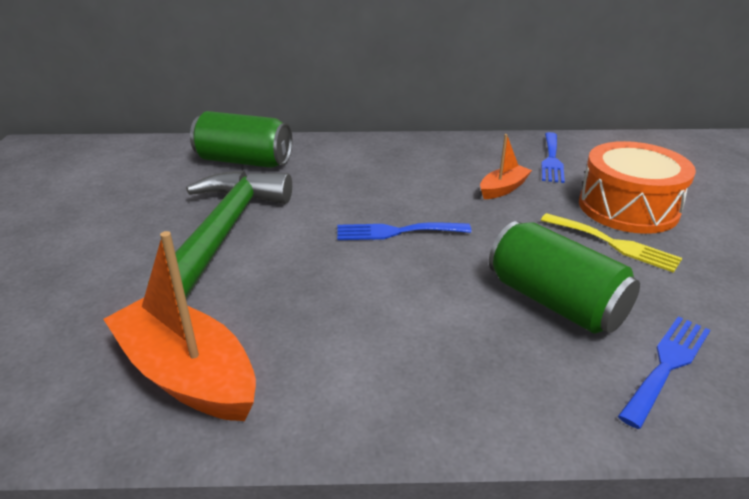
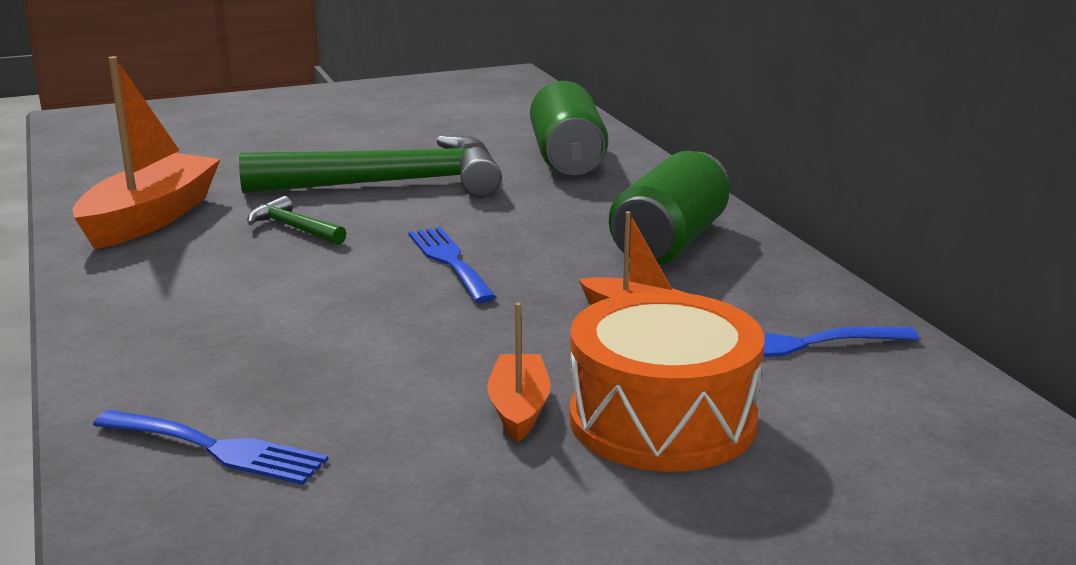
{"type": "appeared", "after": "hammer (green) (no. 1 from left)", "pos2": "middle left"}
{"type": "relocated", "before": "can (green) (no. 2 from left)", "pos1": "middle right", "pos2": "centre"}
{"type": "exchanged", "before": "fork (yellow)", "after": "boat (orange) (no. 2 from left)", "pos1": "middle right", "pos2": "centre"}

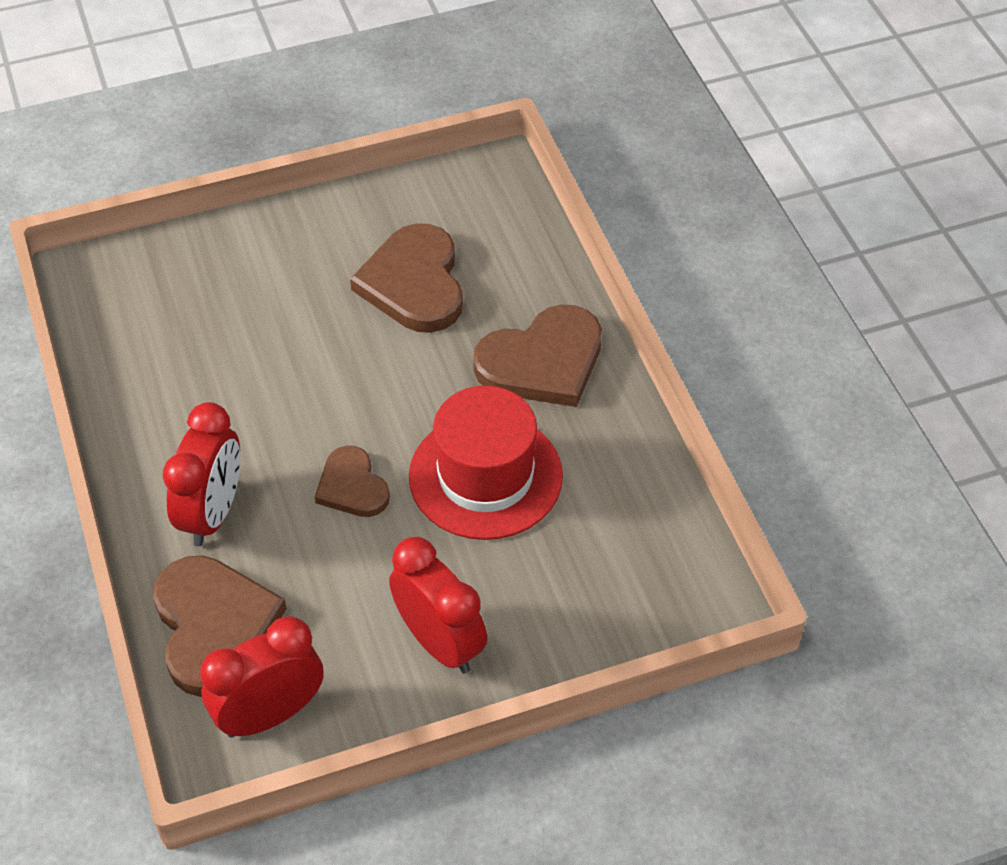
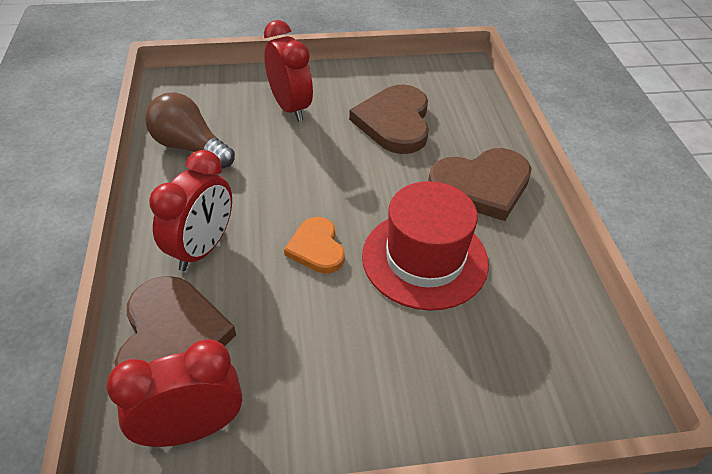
{"type": "appeared", "after": "light bulb (brown)", "pos2": "top left"}
{"type": "relocated", "before": "clock (red) (no. 3 from left)", "pos1": "bottom centre", "pos2": "top centre"}
{"type": "colour", "before": "heart (brown) (no. 2 from left)", "after": "heart (orange)", "pos1": "centre", "pos2": "centre"}

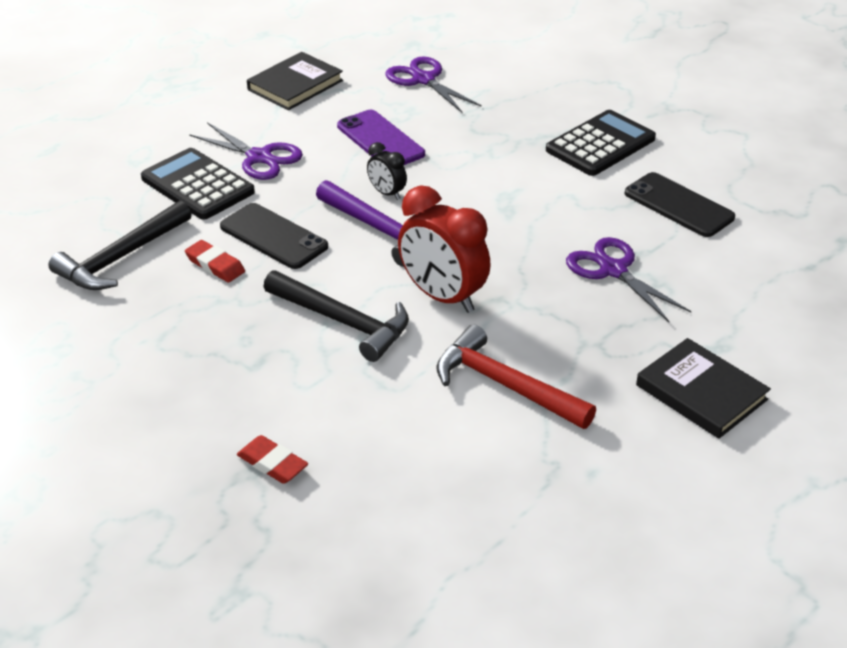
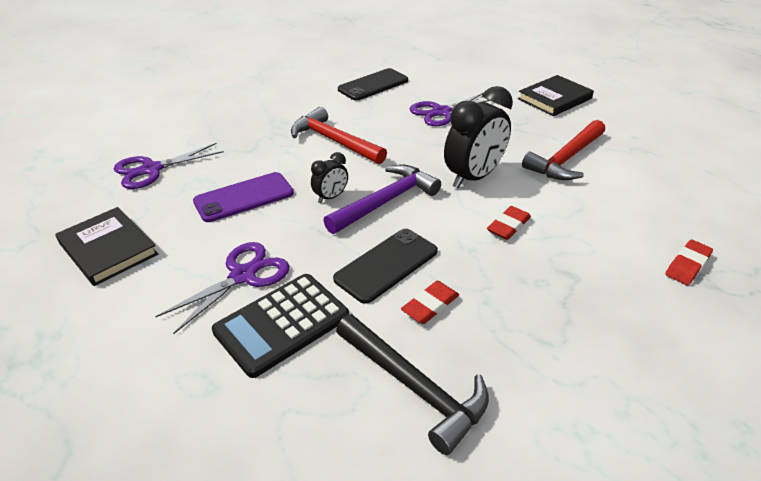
{"type": "missing", "before": "calculator (black) (no. 2 from left)", "pos1": "top right"}
{"type": "appeared", "after": "hammer (red) (no. 1 from left)", "pos2": "top centre"}
{"type": "exchanged", "before": "hammer (black) (no. 2 from left)", "after": "eraser (red) (no. 2 from left)", "pos1": "centre", "pos2": "middle right"}
{"type": "colour", "before": "clock (red)", "after": "clock (black) (no. 2 from left)", "pos1": "centre", "pos2": "top centre"}

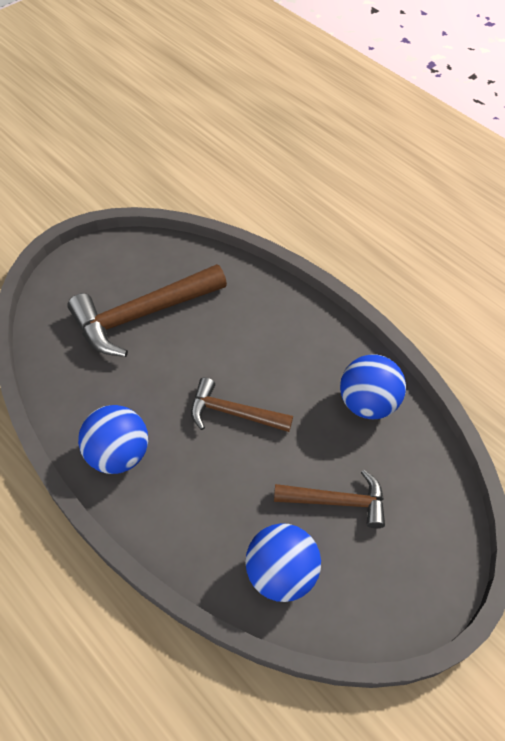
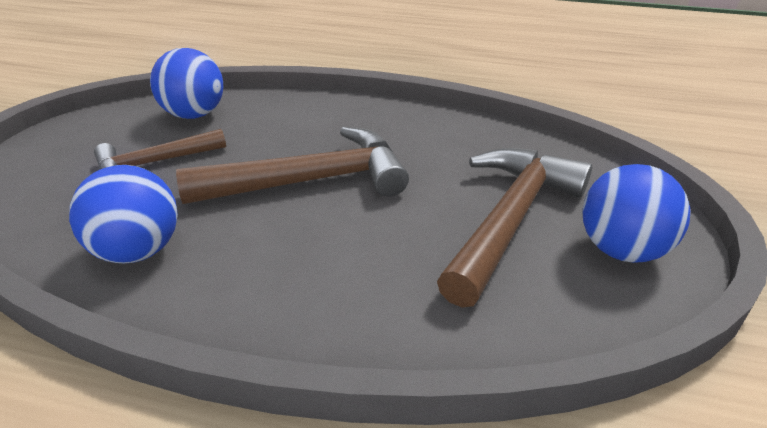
{"type": "relocated", "before": "ball (blue) (no. 1 from left in the first image)", "after": "ball (blue) (no. 3 from left)", "pos1": "middle left", "pos2": "middle right"}
{"type": "size", "before": "hammer (brown) (no. 2 from left)", "pos1": "centre", "pos2": "centre", "scale": 1.64}

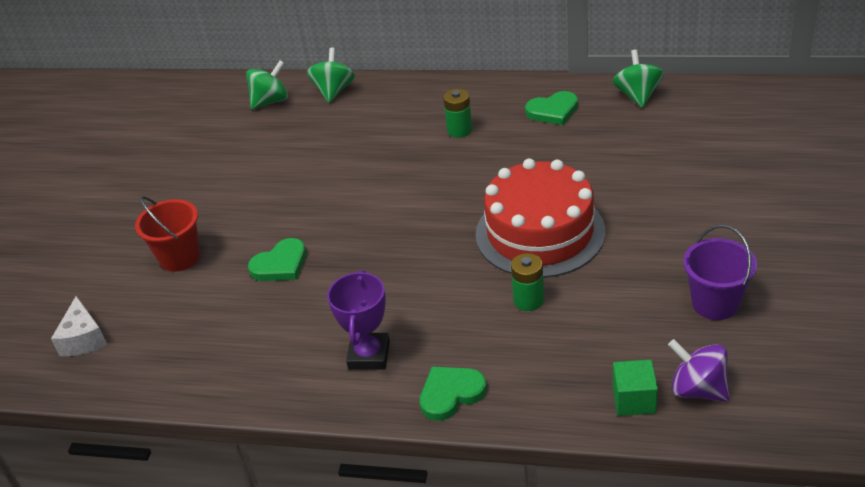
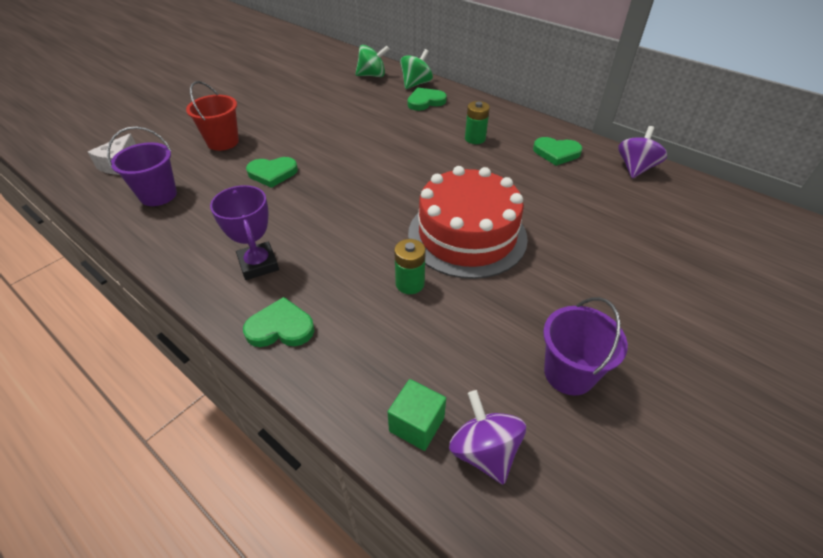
{"type": "appeared", "after": "bucket (purple) (no. 1 from left)", "pos2": "top left"}
{"type": "appeared", "after": "heart (green) (no. 3 from left)", "pos2": "top centre"}
{"type": "colour", "before": "spinning top (green) (no. 3 from left)", "after": "spinning top (purple) (no. 2 from left)", "pos1": "top right", "pos2": "top right"}
{"type": "spun", "before": "trophy (purple)", "pos1": "centre", "pos2": "middle left", "turn": -60}

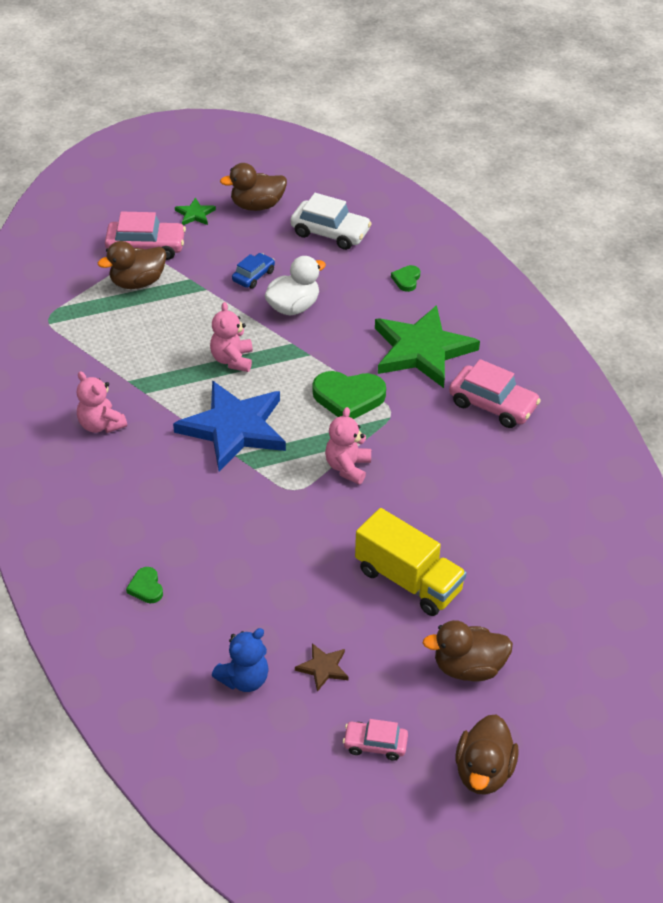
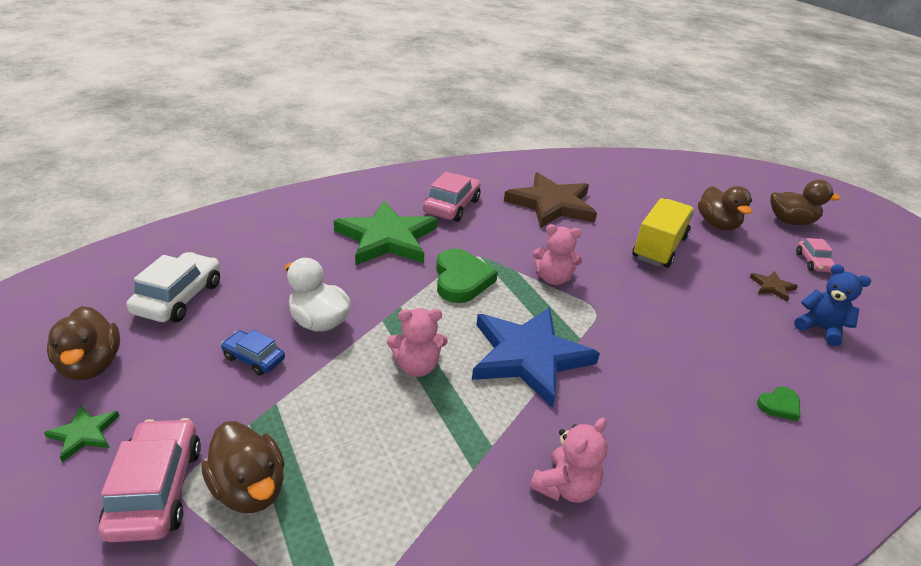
{"type": "missing", "before": "heart (green) (no. 3 from left)", "pos1": "top centre"}
{"type": "appeared", "after": "star (brown) (no. 1 from left)", "pos2": "centre"}

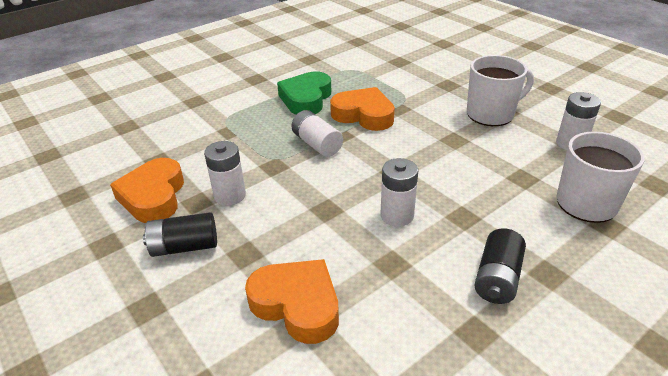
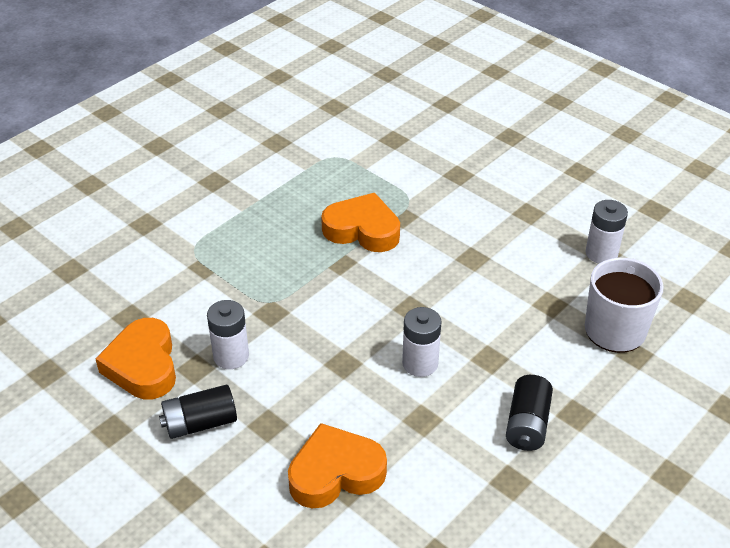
{"type": "missing", "before": "heart (green)", "pos1": "top centre"}
{"type": "missing", "before": "battery (white) (no. 2 from left)", "pos1": "centre"}
{"type": "missing", "before": "mug (white) (no. 1 from left)", "pos1": "top right"}
{"type": "spun", "before": "heart (orange) (no. 2 from left)", "pos1": "bottom centre", "pos2": "bottom centre", "turn": -45}

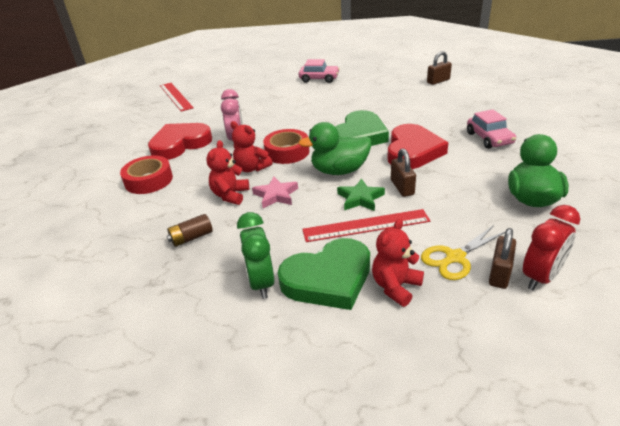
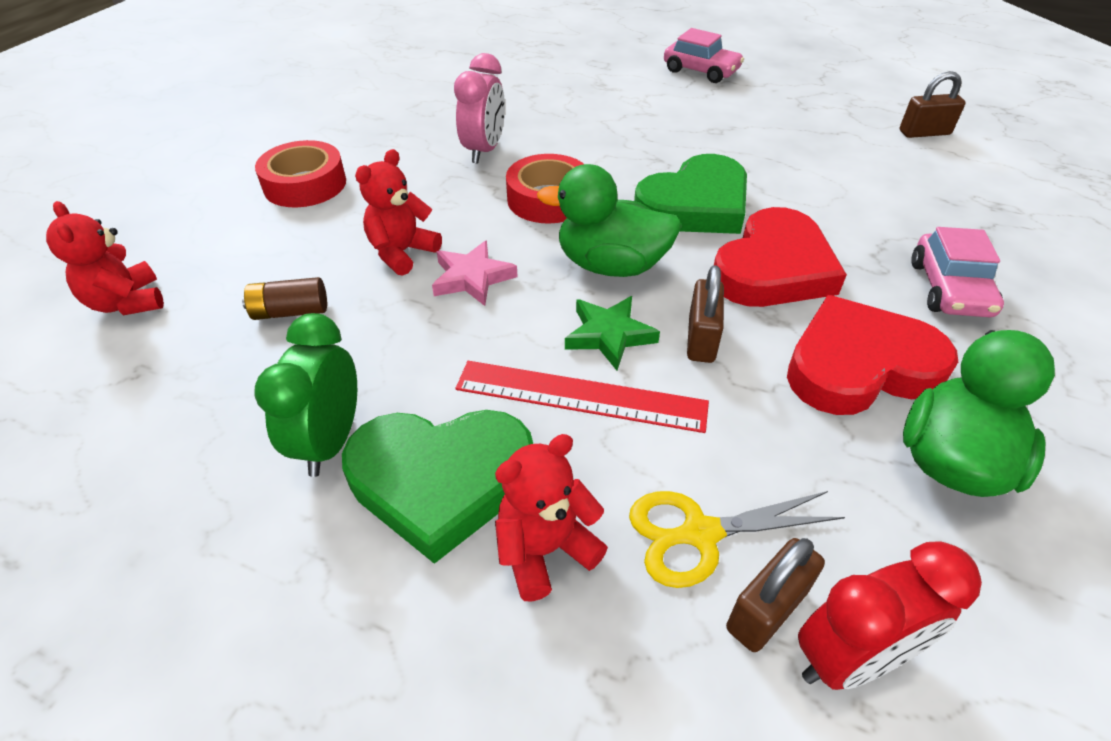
{"type": "missing", "before": "ruler (red) (no. 1 from left)", "pos1": "top left"}
{"type": "relocated", "before": "heart (red) (no. 1 from left in the first image)", "after": "heart (red) (no. 2 from left)", "pos1": "top left", "pos2": "middle right"}
{"type": "relocated", "before": "teddy bear (red) (no. 2 from left in the first image)", "after": "teddy bear (red) (no. 1 from left)", "pos1": "centre", "pos2": "middle left"}

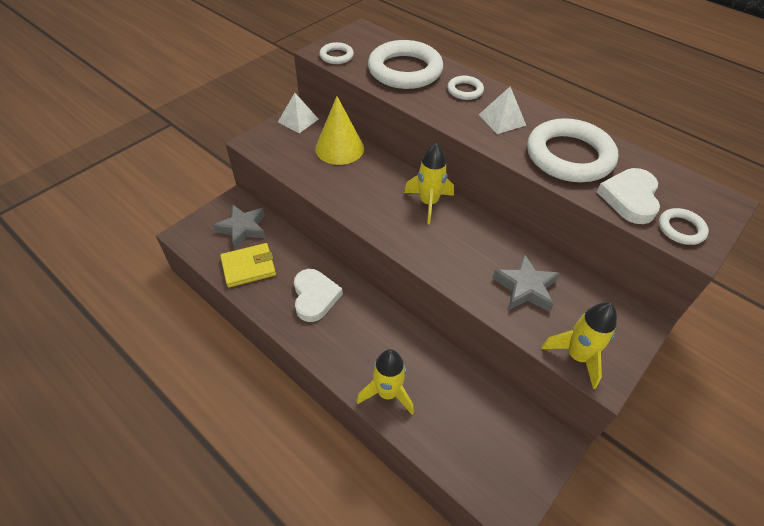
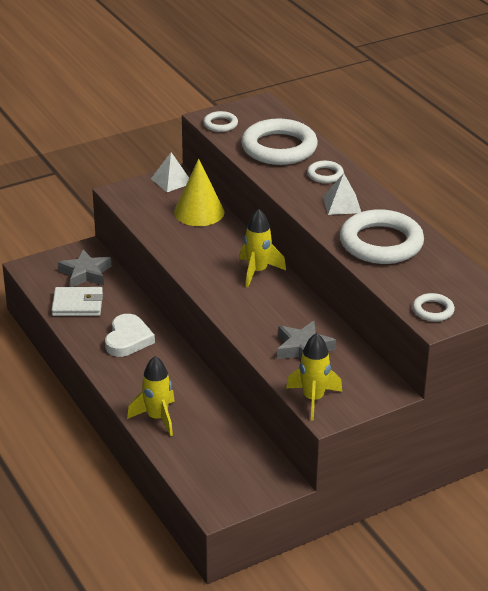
{"type": "missing", "before": "heart (white) (no. 2 from left)", "pos1": "middle right"}
{"type": "colour", "before": "wallet (yellow)", "after": "wallet (white)", "pos1": "middle left", "pos2": "middle left"}

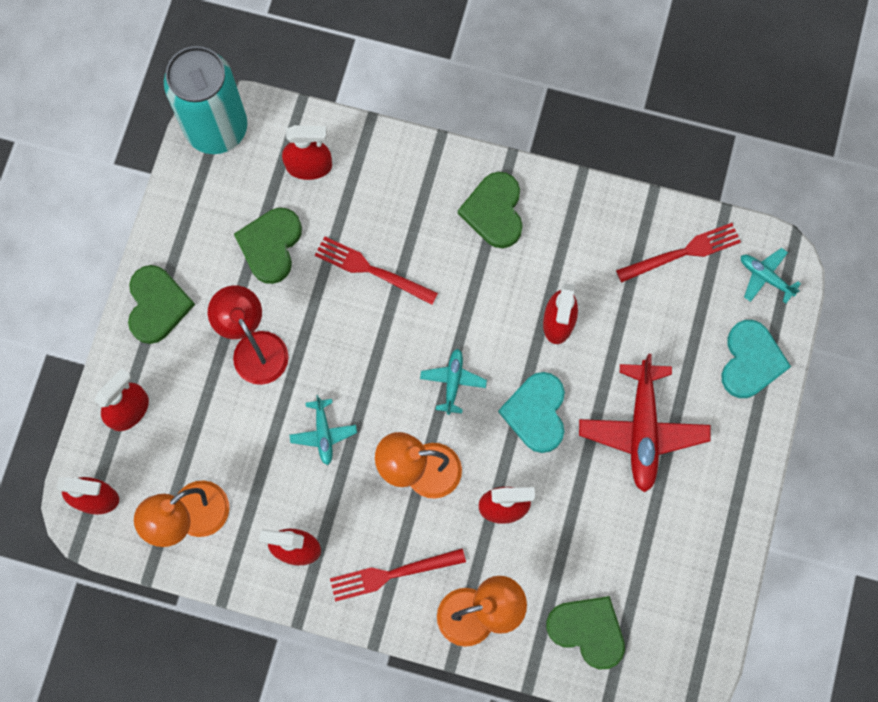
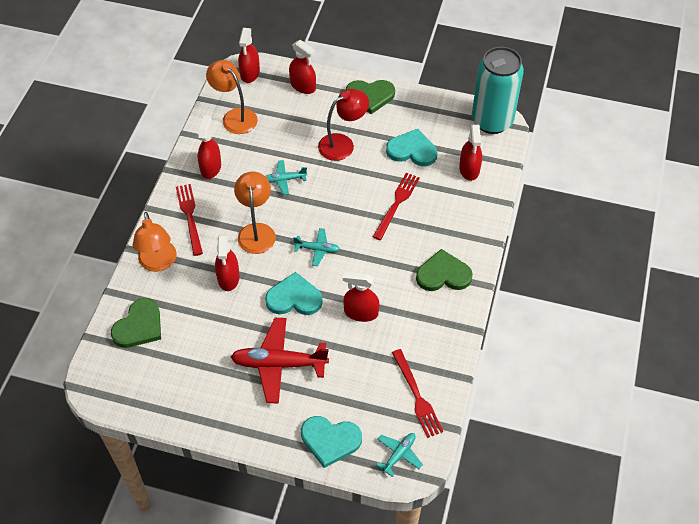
{"type": "colour", "before": "heart (green) (no. 2 from left)", "after": "heart (turquoise) (no. 3 from left)", "pos1": "middle left", "pos2": "top centre"}

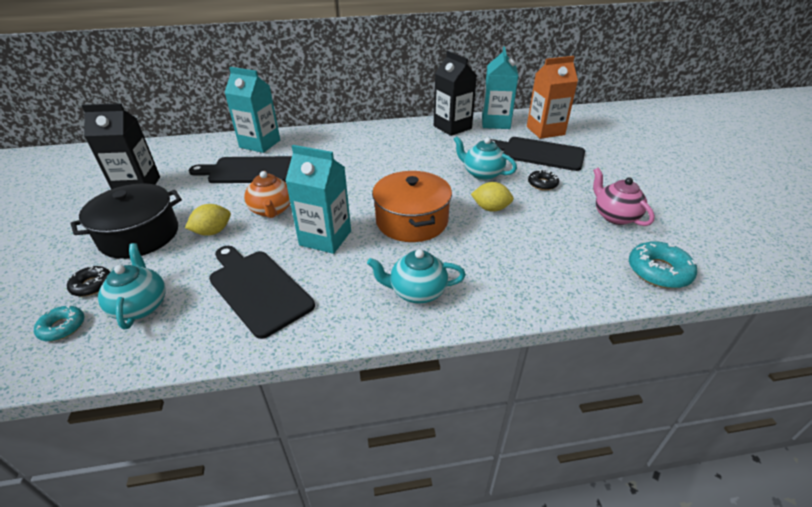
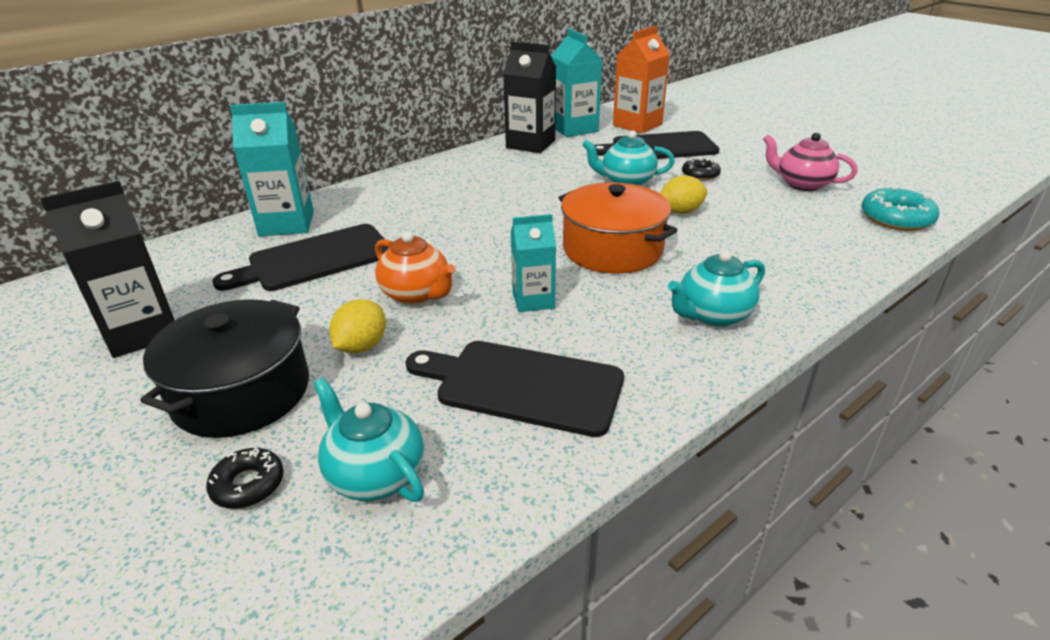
{"type": "missing", "before": "donut (turquoise) (no. 1 from left)", "pos1": "middle left"}
{"type": "size", "before": "carton (turquoise) (no. 2 from left)", "pos1": "centre", "pos2": "centre", "scale": 0.64}

